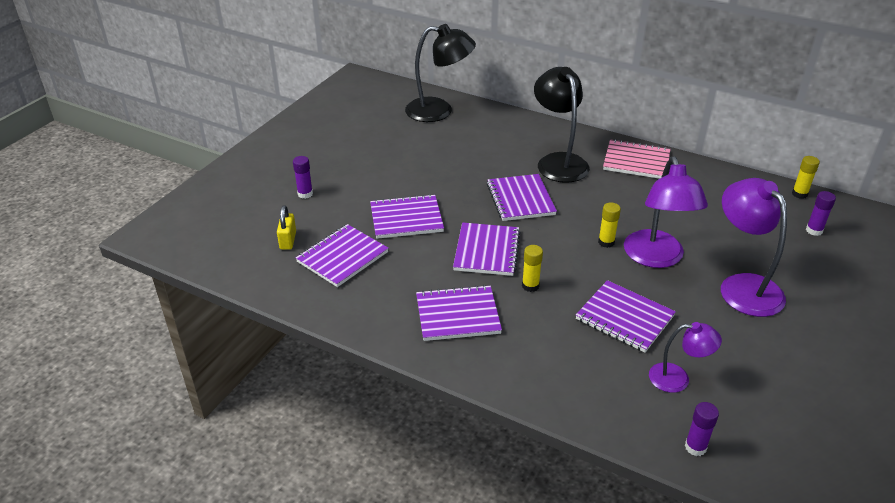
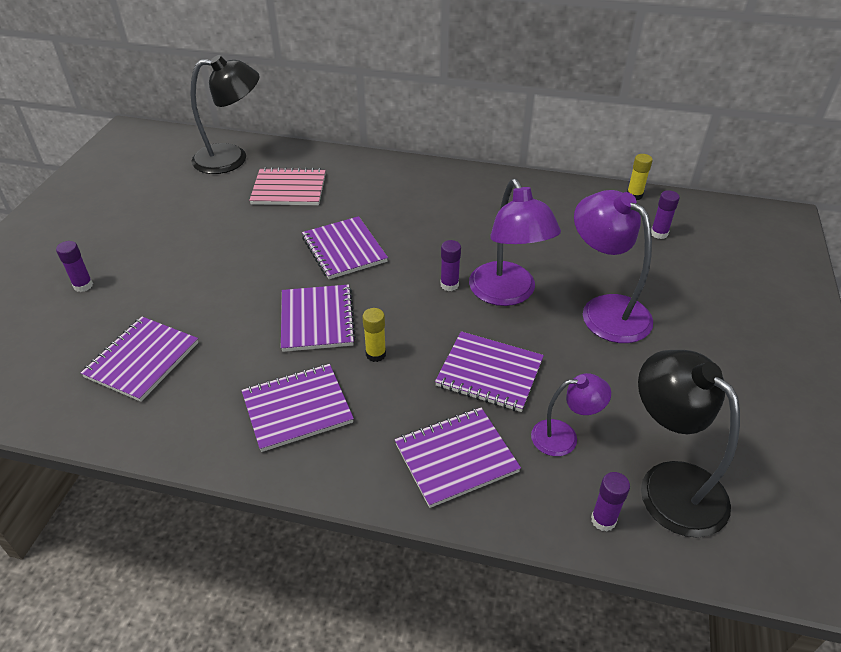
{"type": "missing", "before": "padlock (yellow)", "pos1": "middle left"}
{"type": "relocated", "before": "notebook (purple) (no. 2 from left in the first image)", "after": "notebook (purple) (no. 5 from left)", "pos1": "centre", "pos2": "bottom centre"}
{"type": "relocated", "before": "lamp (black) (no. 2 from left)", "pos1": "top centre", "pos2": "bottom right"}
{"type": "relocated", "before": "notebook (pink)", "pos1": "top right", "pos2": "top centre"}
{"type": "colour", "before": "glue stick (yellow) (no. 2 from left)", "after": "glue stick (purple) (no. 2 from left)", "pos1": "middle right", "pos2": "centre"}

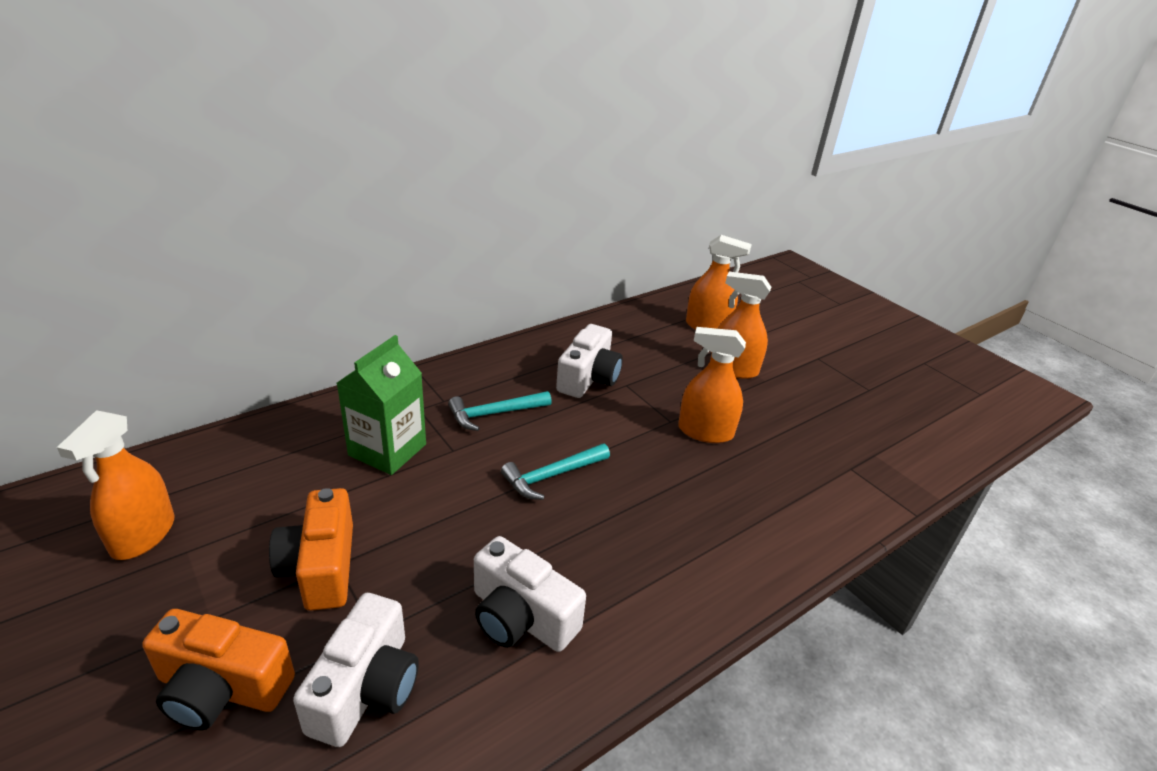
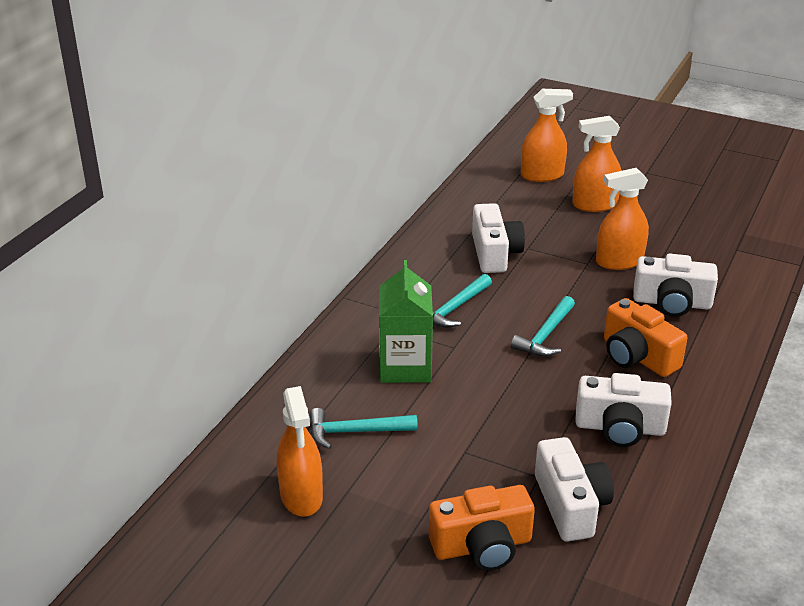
{"type": "appeared", "after": "hammer (turquoise) (no. 1 from left)", "pos2": "bottom centre"}
{"type": "appeared", "after": "camera (white) (no. 4 from left)", "pos2": "middle right"}
{"type": "relocated", "before": "camera (orange) (no. 2 from left)", "pos1": "bottom left", "pos2": "middle right"}

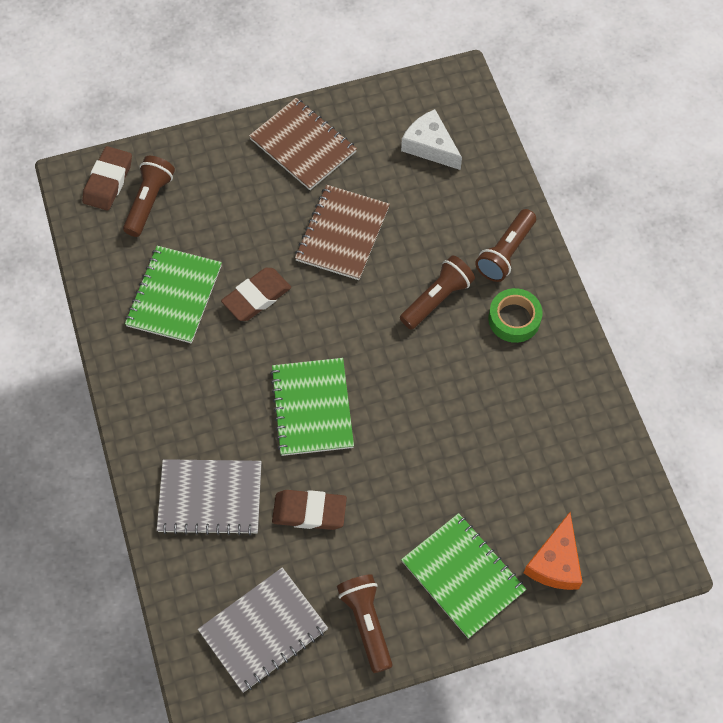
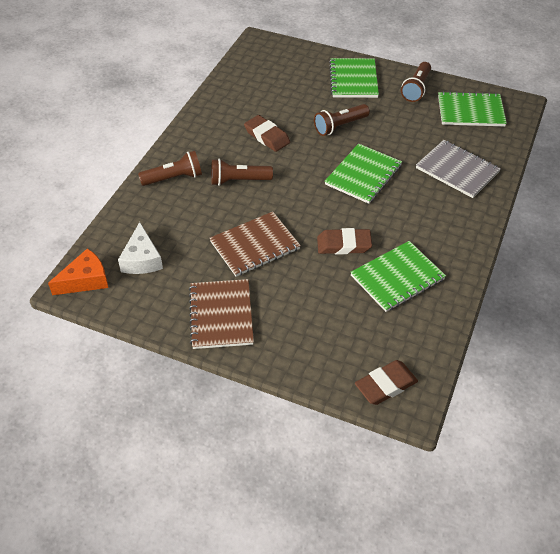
{"type": "missing", "before": "tape (green)", "pos1": "middle right"}
{"type": "relocated", "before": "flashlight (brown) (no. 1 from left in the first image)", "after": "flashlight (brown) (no. 3 from left)", "pos1": "top left", "pos2": "top centre"}
{"type": "relocated", "before": "eraser (brown) (no. 3 from left in the first image)", "after": "eraser (brown) (no. 1 from left)", "pos1": "bottom centre", "pos2": "top centre"}
{"type": "relocated", "before": "cheese (orange)", "pos1": "bottom right", "pos2": "middle left"}
{"type": "colour", "before": "notebook (grey) (no. 2 from left)", "after": "notebook (green) (no. 4 from left)", "pos1": "bottom centre", "pos2": "top right"}

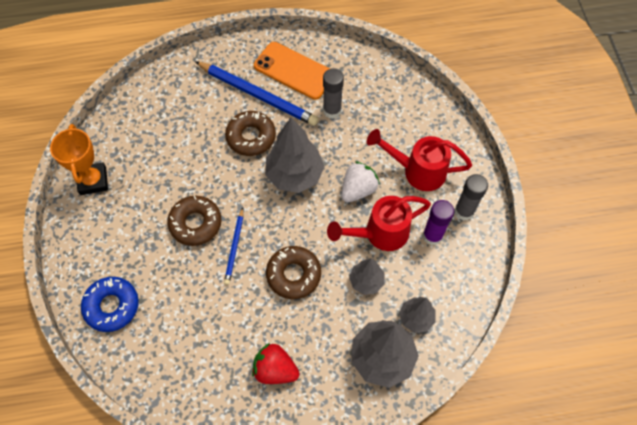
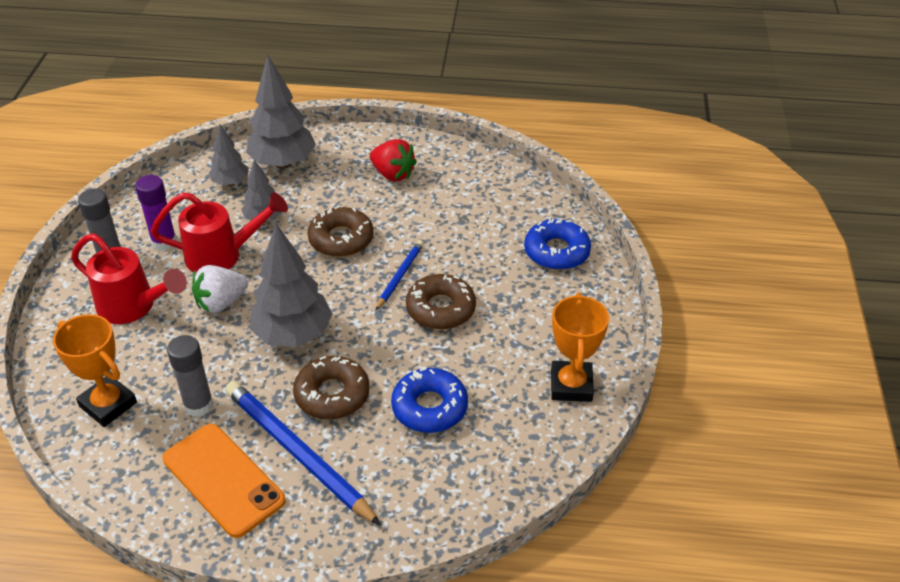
{"type": "appeared", "after": "trophy (orange) (no. 1 from left)", "pos2": "middle left"}
{"type": "appeared", "after": "donut (blue) (no. 1 from left)", "pos2": "bottom centre"}

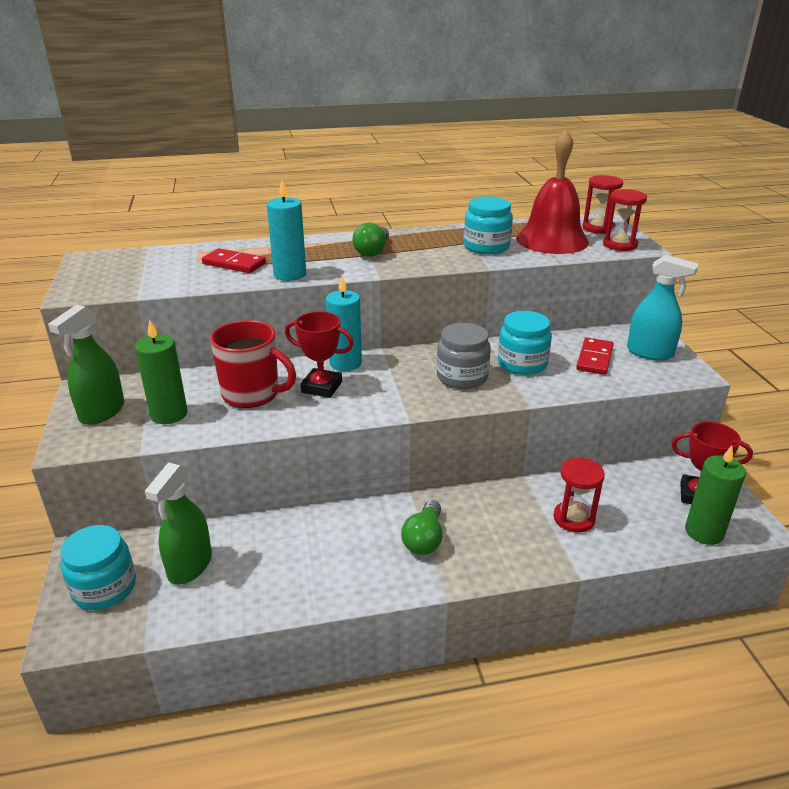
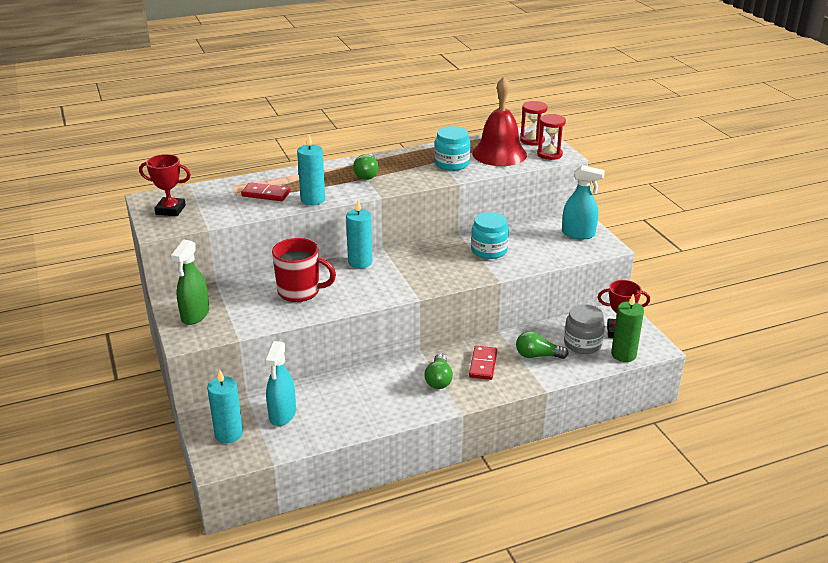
{"type": "missing", "before": "candle (green) (no. 1 from left)", "pos1": "middle left"}
{"type": "relocated", "before": "trophy (red) (no. 1 from left)", "pos1": "centre", "pos2": "top left"}
{"type": "relocated", "before": "jar (grey)", "pos1": "centre", "pos2": "middle right"}
{"type": "relocated", "before": "domino (red) (no. 2 from left)", "pos1": "middle right", "pos2": "centre"}
{"type": "exchanged", "before": "jar (turquoise) (no. 1 from left)", "after": "candle (turquoise) (no. 1 from left)", "pos1": "bottom left", "pos2": "bottom left"}
{"type": "exchanged", "before": "hourglass (red) (no. 1 from left)", "after": "light bulb (green) (no. 3 from left)", "pos1": "middle right", "pos2": "centre"}
{"type": "colour", "before": "spray bottle (green) (no. 2 from left)", "after": "spray bottle (turquoise) (no. 1 from left)", "pos1": "middle left", "pos2": "bottom centre"}

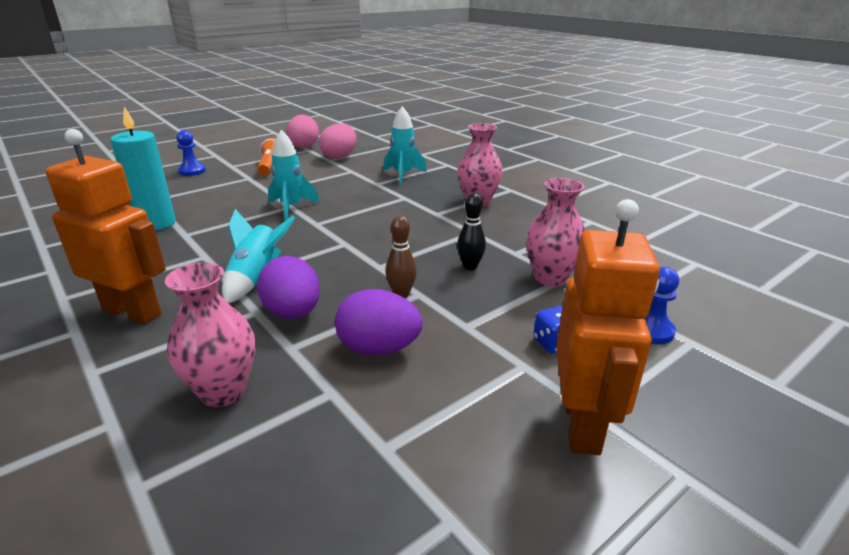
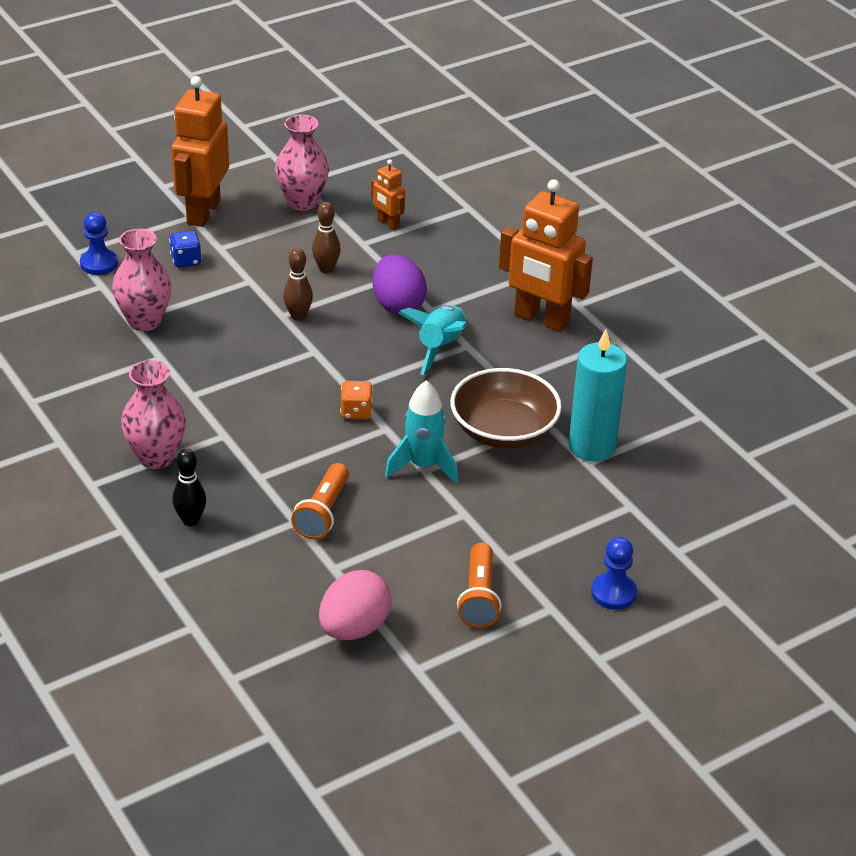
{"type": "missing", "before": "egg (pink) (no. 1 from left)", "pos1": "top centre"}
{"type": "missing", "before": "rocket (turquoise) (no. 3 from left)", "pos1": "top centre"}
{"type": "appeared", "after": "flashlight (orange) (no. 1 from left)", "pos2": "centre"}
{"type": "appeared", "after": "dice (orange)", "pos2": "centre"}
{"type": "appeared", "after": "robot (orange) (no. 2 from left)", "pos2": "top centre"}
{"type": "appeared", "after": "bowl (brown)", "pos2": "centre"}
{"type": "relocated", "before": "vase (pink) (no. 1 from left in the first image)", "after": "vase (pink) (no. 3 from left)", "pos1": "middle left", "pos2": "top centre"}
{"type": "relocated", "before": "bowling pin (black)", "pos1": "centre", "pos2": "middle left"}
{"type": "exchanged", "before": "egg (purple) (no. 2 from left)", "after": "bowling pin (brown) (no. 2 from left)", "pos1": "centre", "pos2": "top centre"}

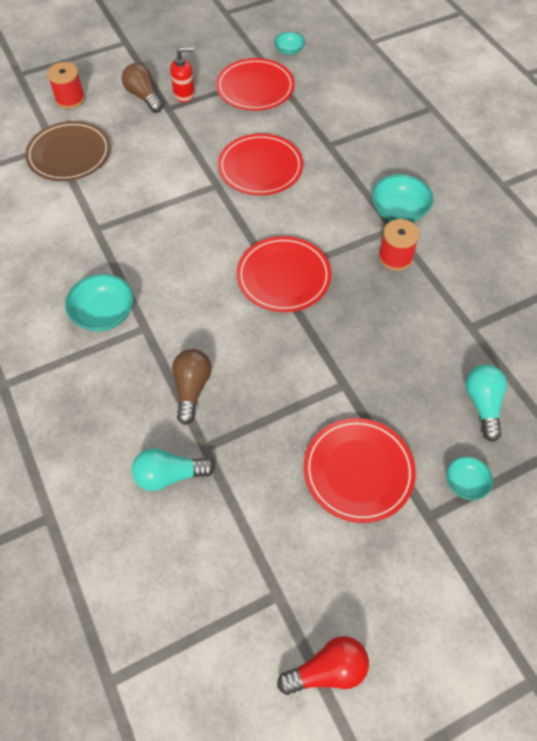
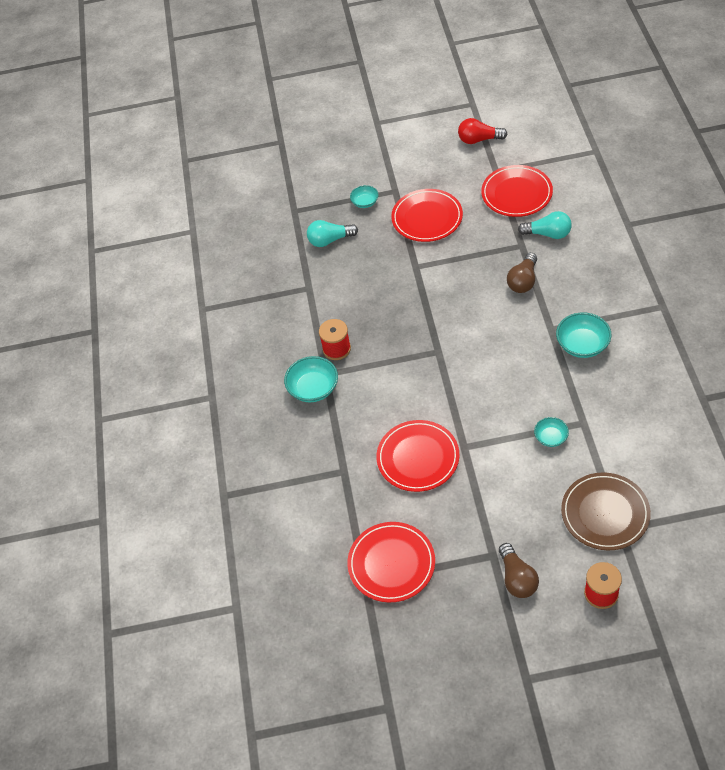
{"type": "missing", "before": "soap dispenser (red)", "pos1": "top centre"}
{"type": "relocated", "before": "plate (red) (no. 3 from left in the first image)", "after": "plate (red) (no. 4 from left)", "pos1": "centre", "pos2": "top right"}
{"type": "relocated", "before": "bowl (turquoise) (no. 2 from left in the first image)", "after": "bowl (turquoise) (no. 3 from left)", "pos1": "top centre", "pos2": "middle right"}
{"type": "spun", "before": "light bulb (turquoise) (no. 2 from left in the first image)", "pos1": "middle right", "pos2": "top centre", "turn": 60}

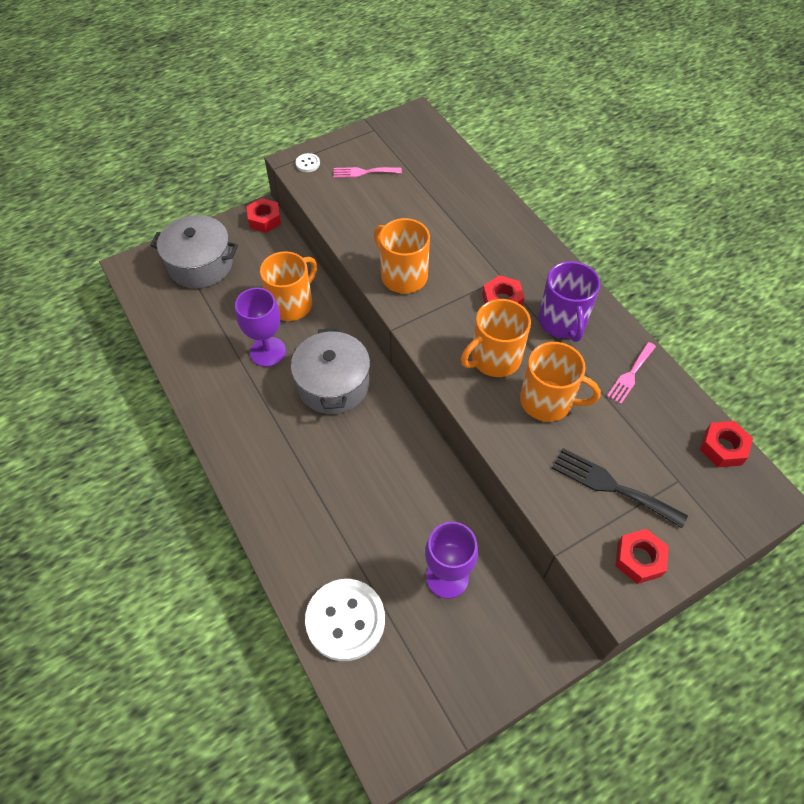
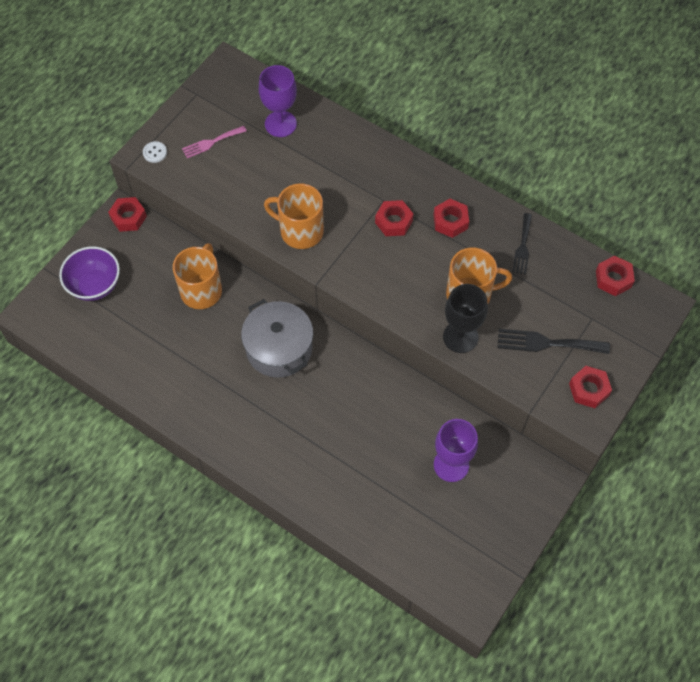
{"type": "missing", "before": "button (white) (no. 2 from left)", "pos1": "bottom centre"}
{"type": "missing", "before": "mug (orange) (no. 3 from left)", "pos1": "centre"}
{"type": "appeared", "after": "goblet (black)", "pos2": "centre"}
{"type": "relocated", "before": "goblet (purple) (no. 1 from left)", "pos1": "middle left", "pos2": "top centre"}
{"type": "exchanged", "before": "pot (grey) (no. 1 from left)", "after": "bowl (purple)", "pos1": "top left", "pos2": "middle left"}
{"type": "exchanged", "before": "mug (purple)", "after": "nut (red) (no. 3 from left)", "pos1": "middle right", "pos2": "top centre"}
{"type": "colour", "before": "fork (pink) (no. 2 from left)", "after": "fork (black) (no. 1 from left)", "pos1": "middle right", "pos2": "middle right"}

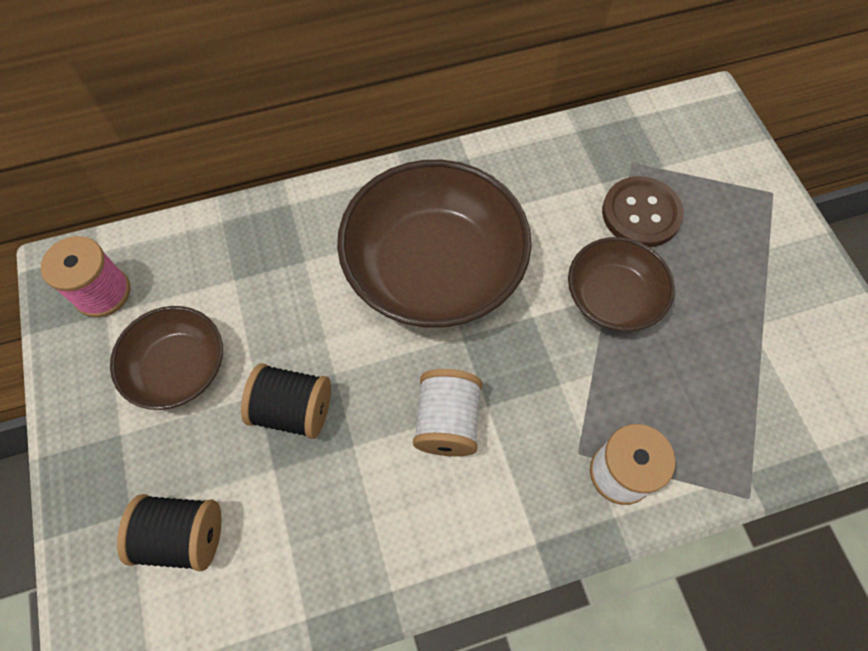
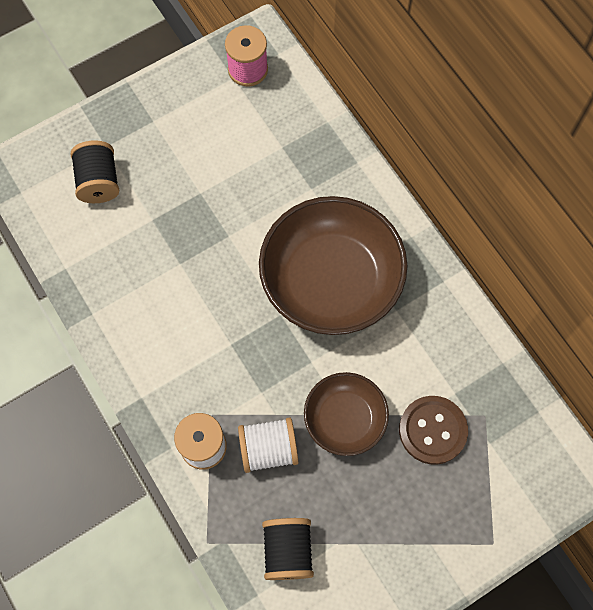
{"type": "missing", "before": "bowl (brown) (no. 1 from left)", "pos1": "middle left"}
{"type": "relocated", "before": "spool (black) (no. 2 from left)", "pos1": "middle left", "pos2": "bottom centre"}
{"type": "relocated", "before": "spool (white) (no. 1 from left in the first image)", "after": "spool (white) (no. 2 from left)", "pos1": "centre", "pos2": "bottom centre"}

